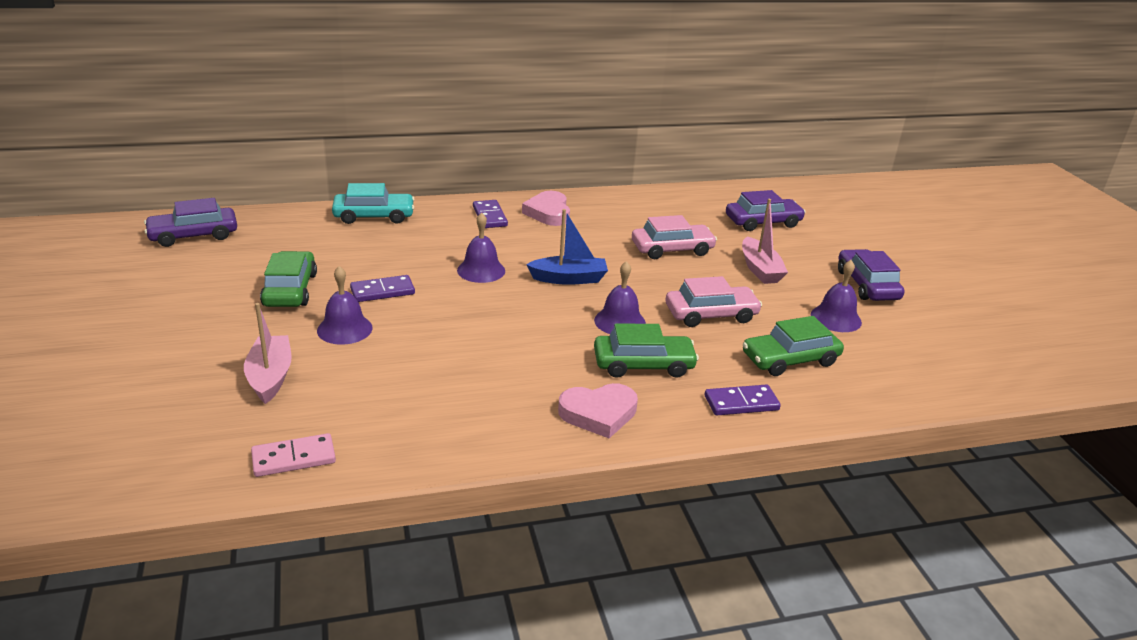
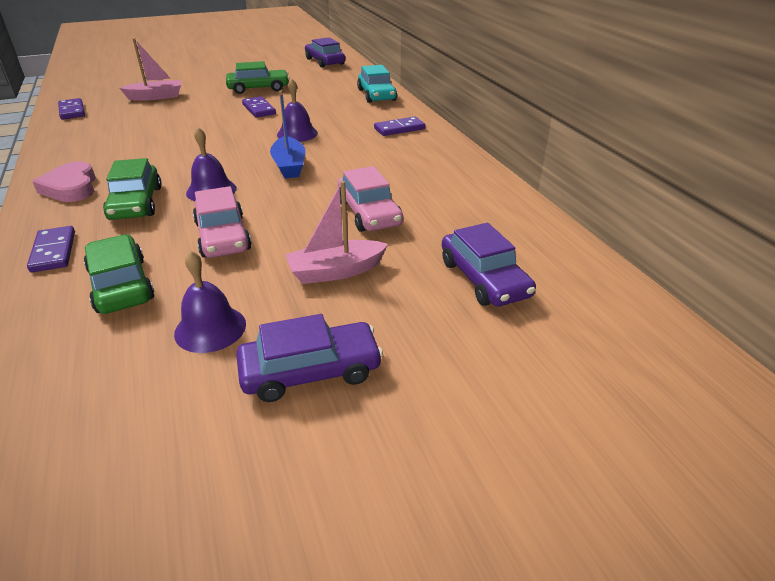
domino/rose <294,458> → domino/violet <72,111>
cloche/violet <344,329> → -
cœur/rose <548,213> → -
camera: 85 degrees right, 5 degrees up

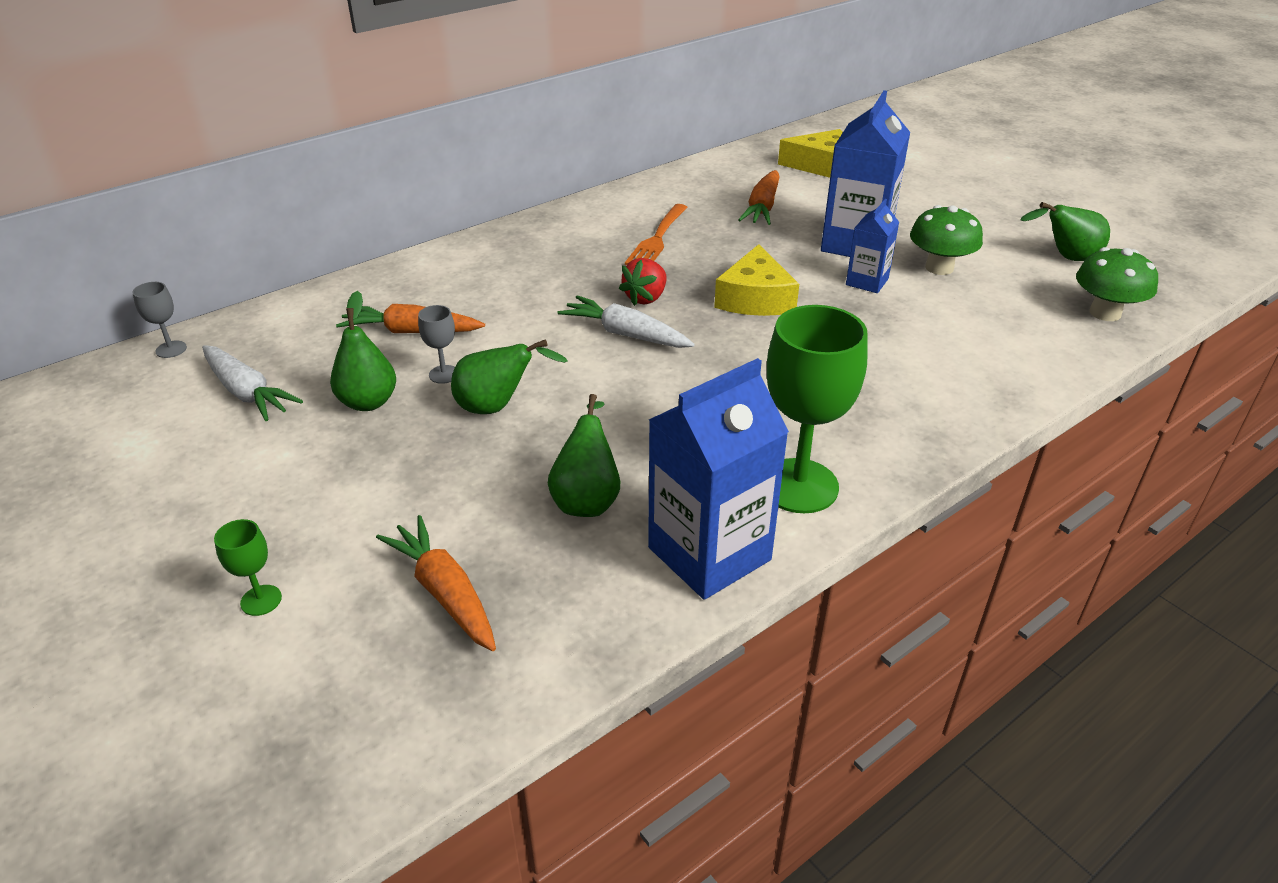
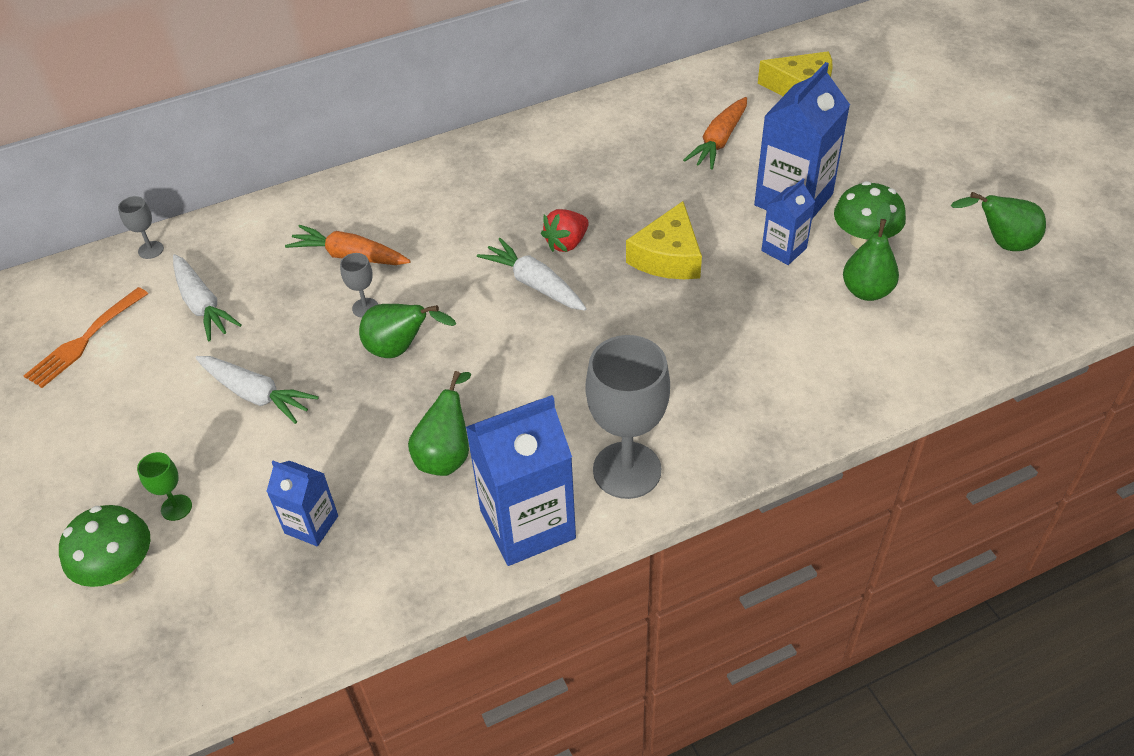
poire/vert <368,402> → poire/vert <866,291>, shifted
carotte/orange <445,593> → brique de lait/bleu <311,524>
fourchette/orange <657,239> → fourchette/orange <84,341>, shifted
verre à pied/vert <799,486> → verre à pied/gris <627,470>
champignon/vert <1105,313> → champignon/vert <120,569>, shifted
- → carotte/blanc <256,394>
camera: 15 degrees right, 10 degrees up

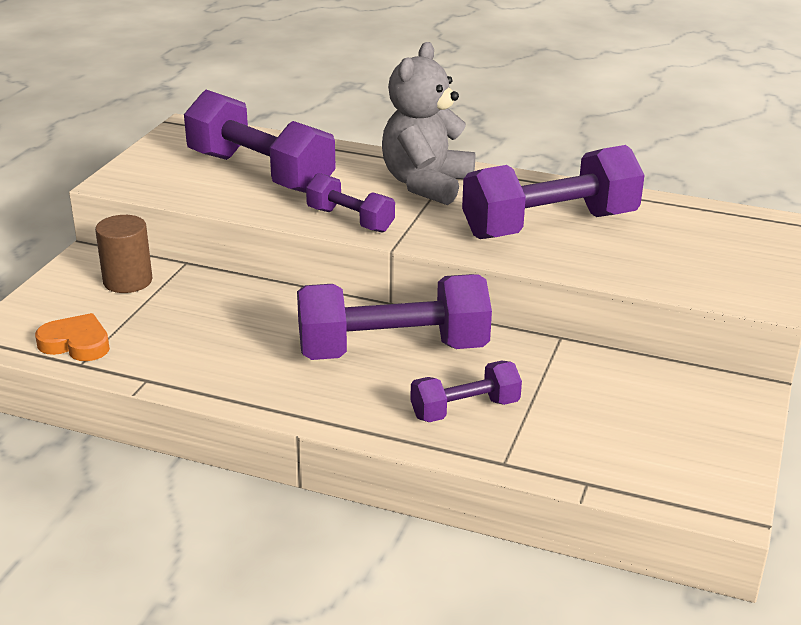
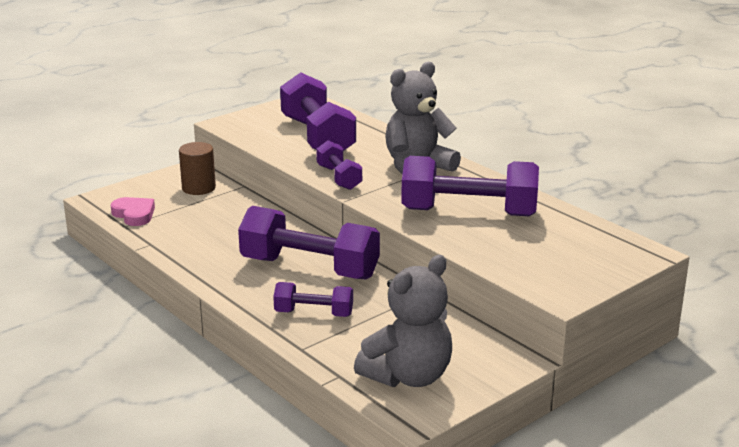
cœur/orange <76,343> → cœur/rose <134,214>
- → ours en peluche/gris <408,376>
camera: 30 degrees right, 5 degrees down

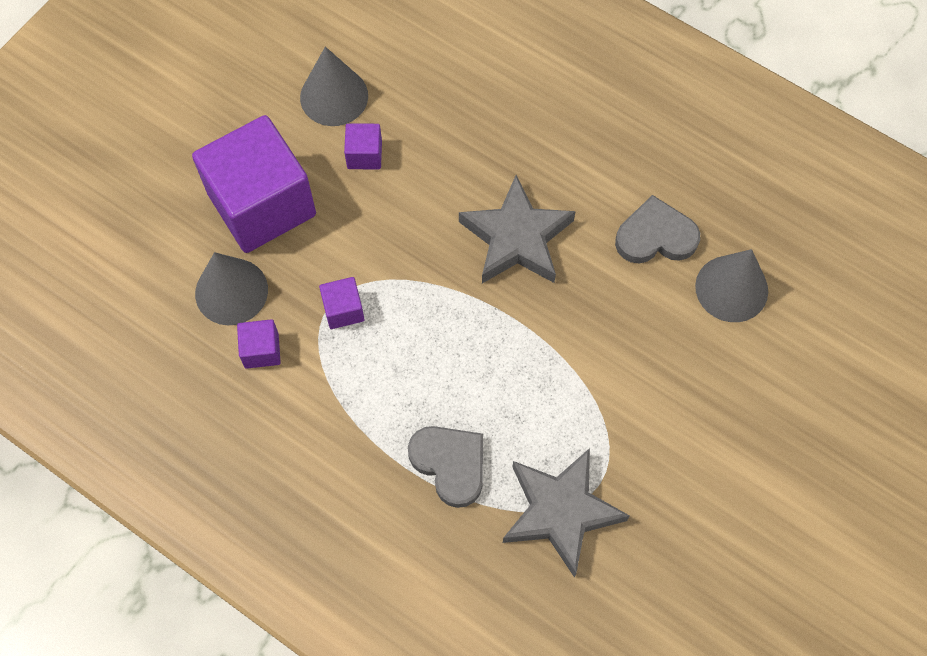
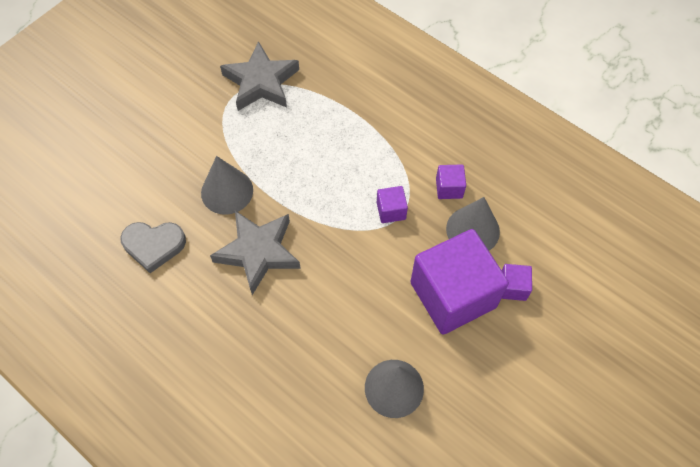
cube/violet <364,155> → cube/violet <512,287>, shifted
cœur/gris <450,464> → -
cône/gris <731,288> → cône/gris <227,191>, shifted
camera: 175 degrees left, 5 degrees down

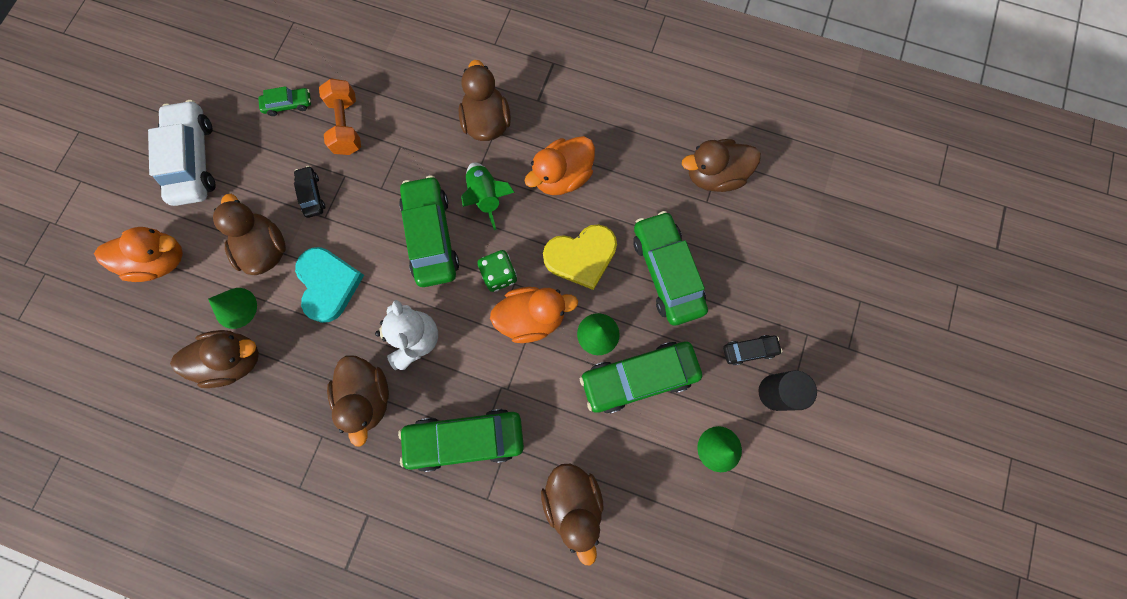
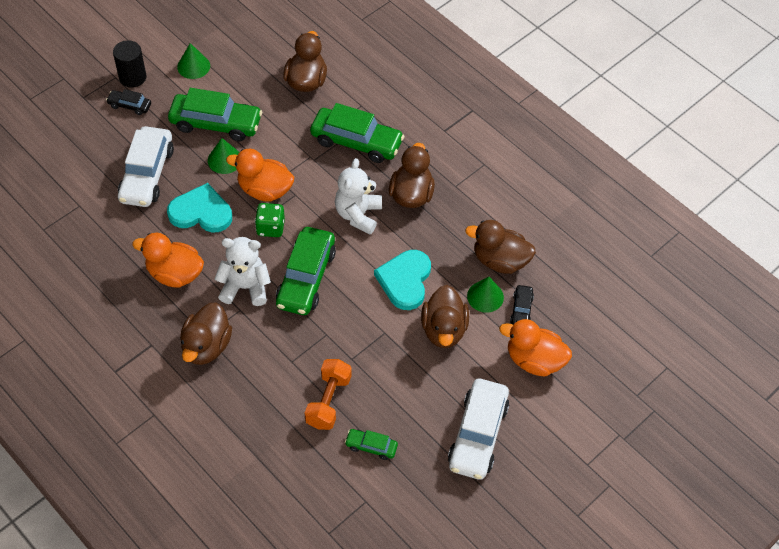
voiture/noir <312,195> → voiture/noir <521,310>, shifted
fusée/vert <486,197> → ours en peluche/blanc <245,287>
canard/orange <562,177> → canard/orange <175,274>, 150 degrees counterclockwise
cœur/jaune <581,256> → cœur/turquoise <201,212>
voiture/vert <667,272> → voiture/blanc <147,174>
canard/marron <714,175> → -
camera: 155 degrees left, 20 degrees down

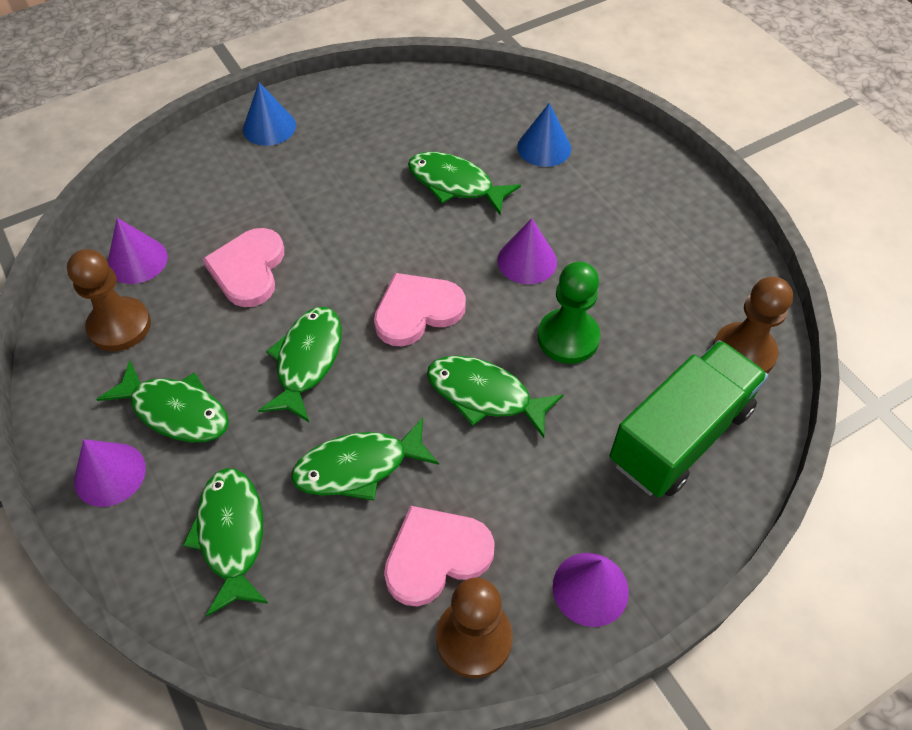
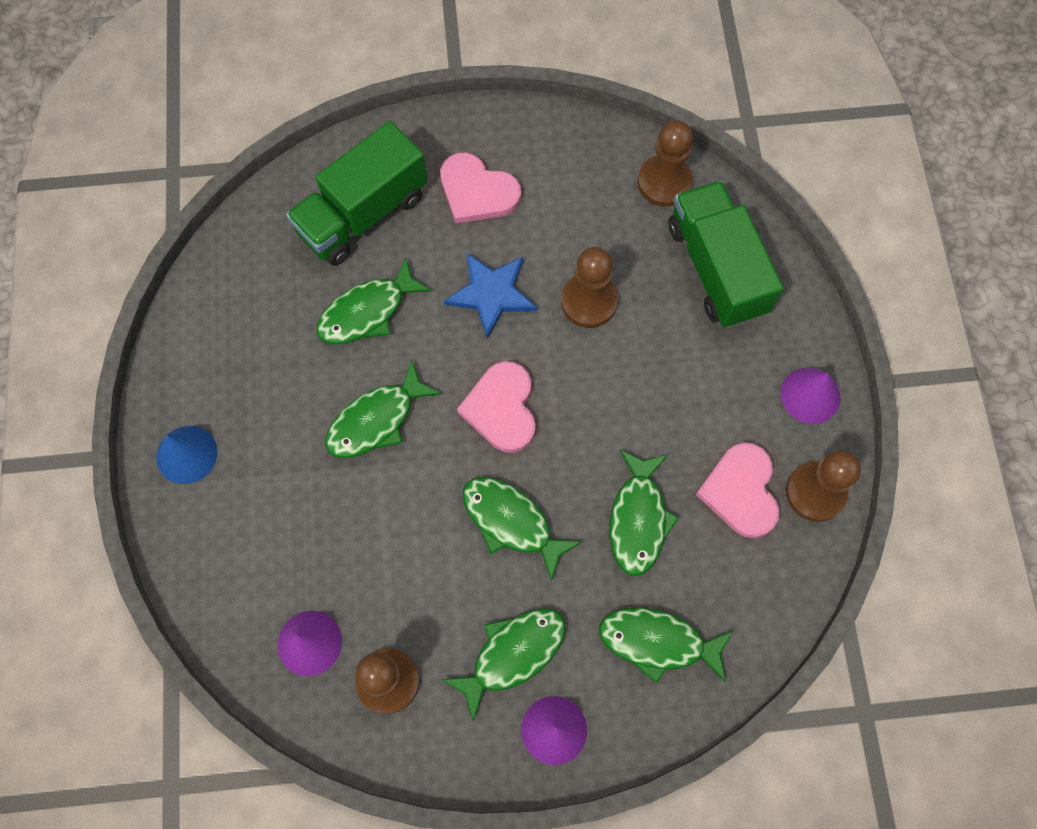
cœur/rose <248,269> → cœur/rose <477,191>, shifted
poisson/vert <484,395> → poisson/vert <376,420>, shifted
cône/violet <527,261> → étoile/bleu <491,294>
cône/bleu <544,147> → camion/vert <363,214>
pion/vert <568,338> → pion/marron <589,302>
camera: 65 degrees left, 15 degrees up

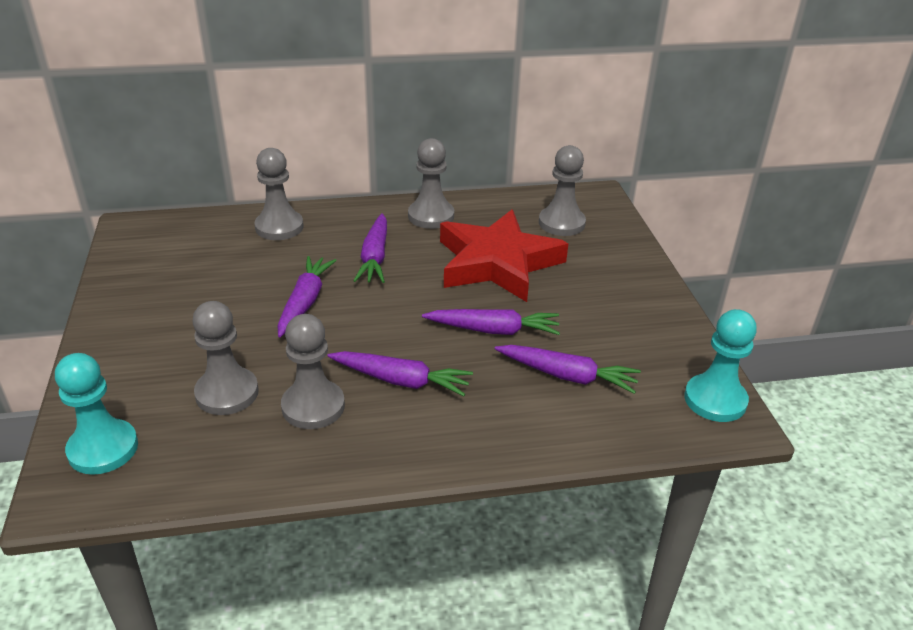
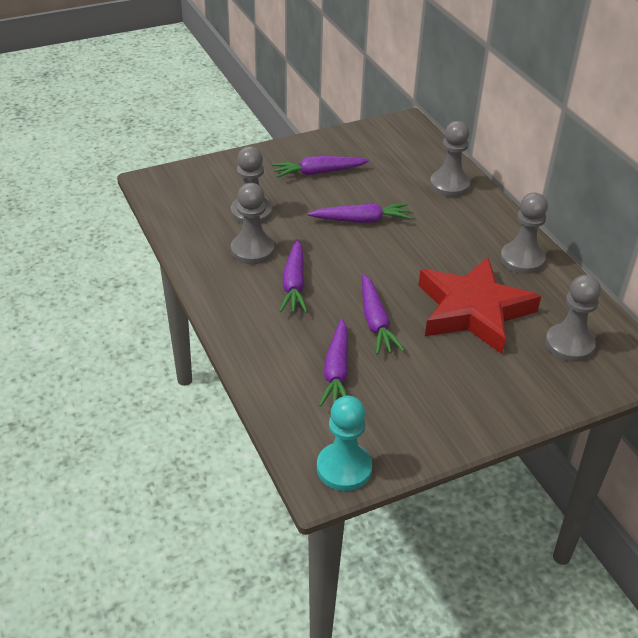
pion/turquoise <103,449> → -
carotte/violet <375,257> → carotte/violet <319,172>, shifted
camera: 75 degrees right, 5 degrees up

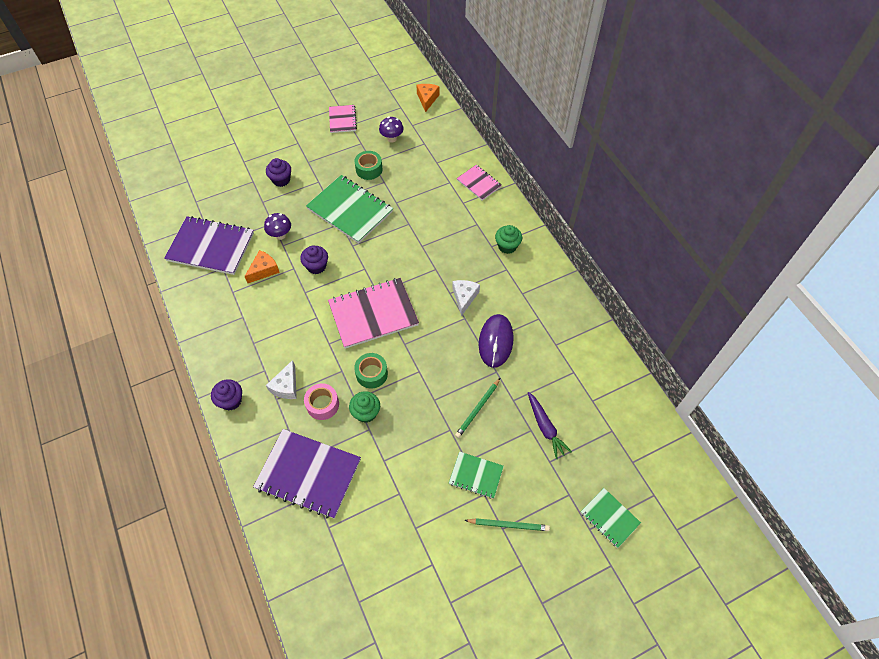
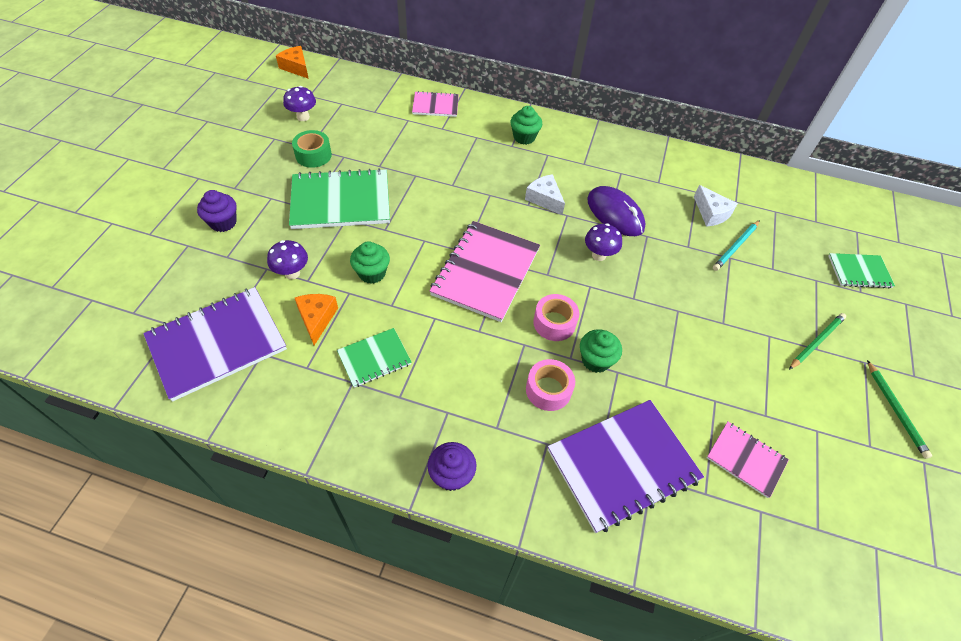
fromage/blanc <286,386> → fromage/blanc <711,213>, shifted
muffin/violet <316,266> → muffin/vert <372,273>
carnet/rose <342,120> → carnet/rose <746,459>, shifted
ruban adhésif/vert <371,374> → ruban adhésif/rose <554,323>
carnet/vert <476,475> → carnet/vert <374,358>, shifted
crayon/vert <478,409> → crayon/vert <895,410>, shifted
carotte/violet <545,427> → crayon/turquoise <736,247>
- → champignon/violet <599,255>
camera: 50 degrees left, 5 degrees down

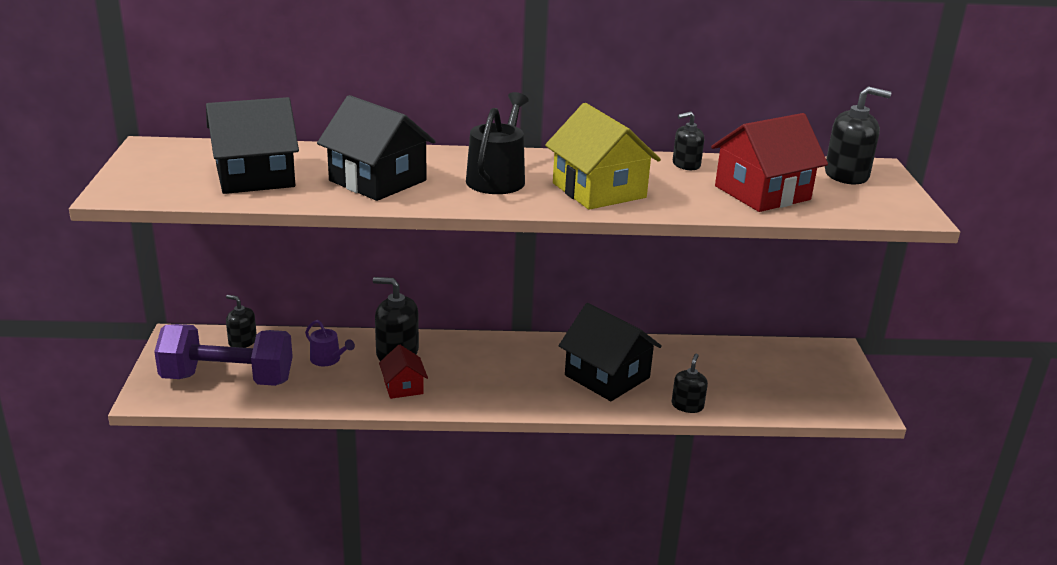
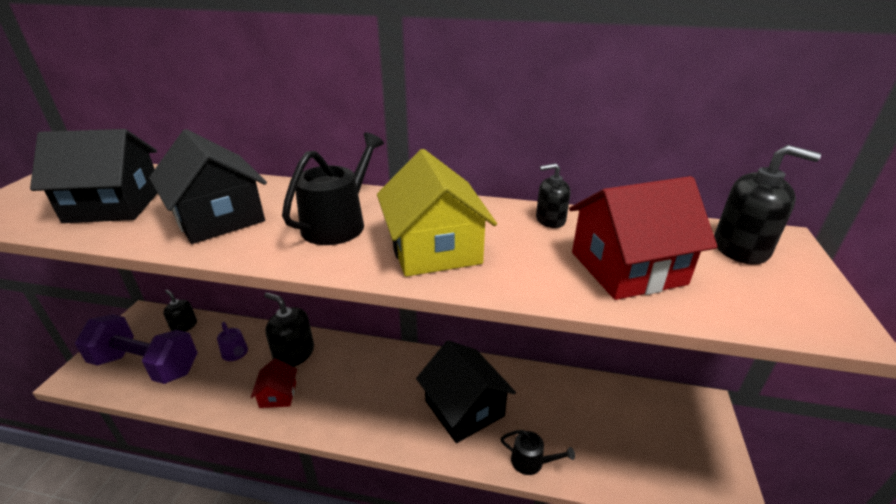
distributeur de savon/noir <687,405> → arrosoir/noir <531,461>
camera: 15 degrees right, 5 degrees up

